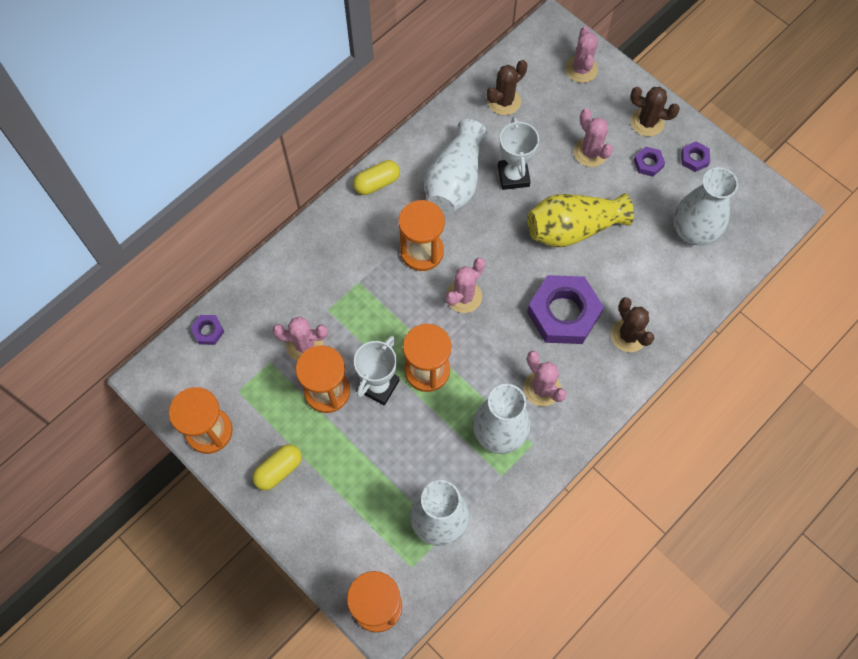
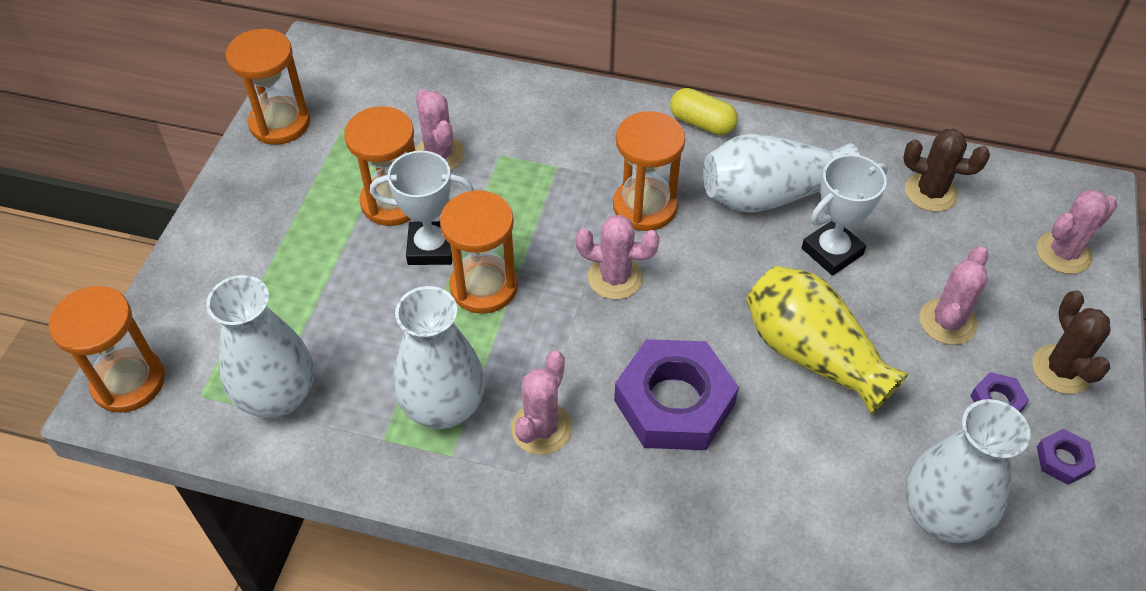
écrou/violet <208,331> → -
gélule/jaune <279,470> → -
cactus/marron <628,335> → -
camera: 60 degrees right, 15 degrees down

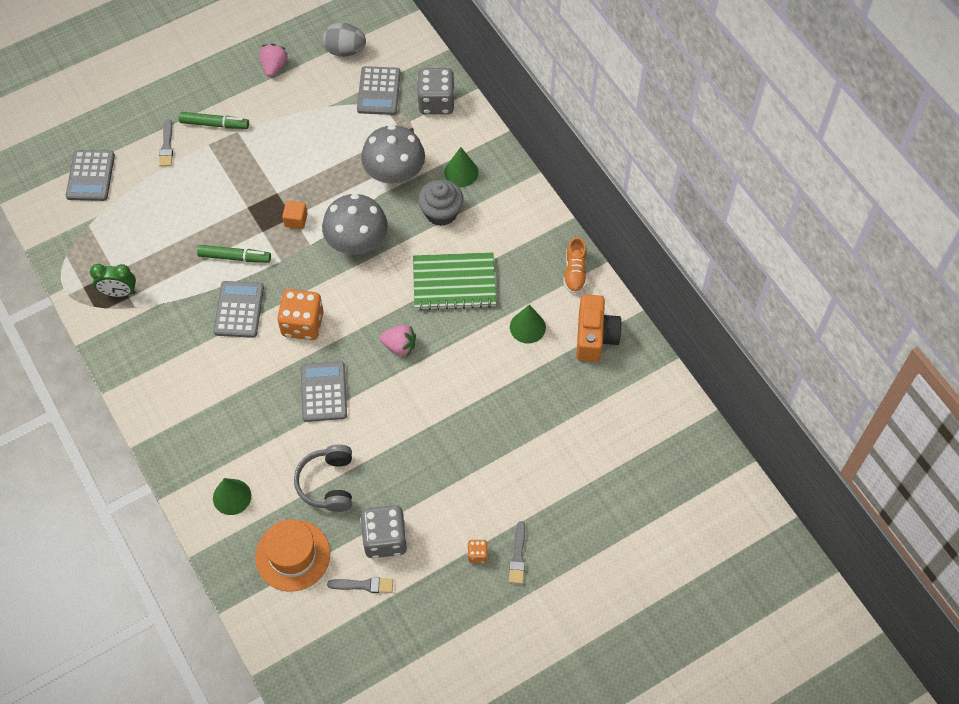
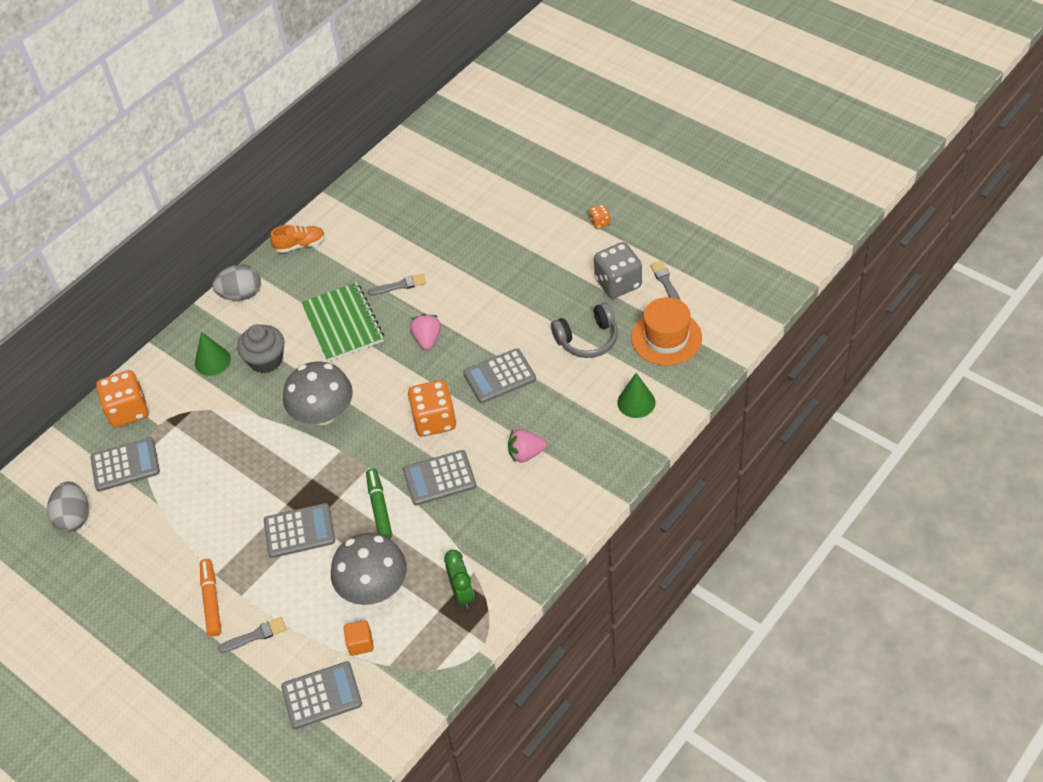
feutre/vert <214,124> → feutre/orange <211,600>
fraise/rose <274,67> → fraise/rose <526,454>, shifted
cube/orange <296,220> → cube/orange <360,643>, shifted
champignon/gris <394,172> → champignon/gris <373,587>, shifted
dé/gris <436,102> → dé/orange <128,411>
pinceau/gris <518,556> → pinceau/gris <400,285>, shifted
cône/vert <527,327> → -
appareil photo/orange <594,336> → -
- → œuf/gris <241,294>
- → calculatrice/gris <299,531>
camera: 105 degrees left, 10 degrees down

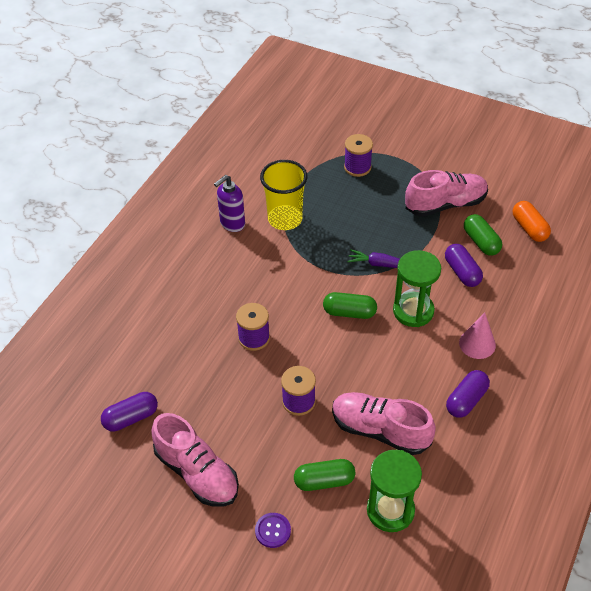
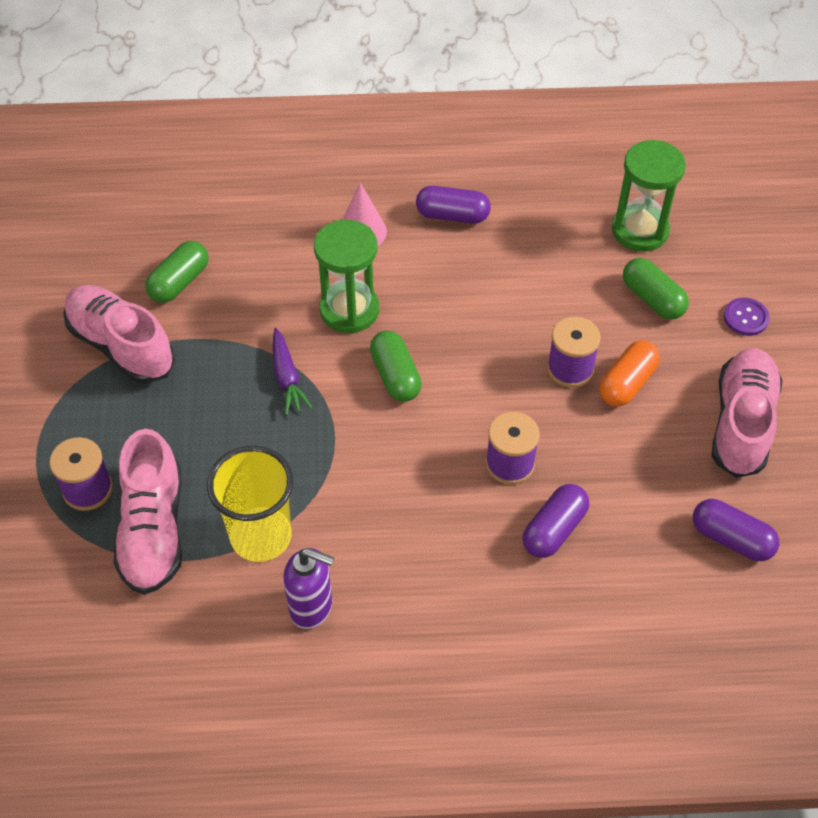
chaussure/rose <380,430> → chaussure/rose <153,530>, shifted
gélule/violet <462,272> → gélule/violet <554,529>, shifted
gélule/orange <529,228> → gélule/orange <627,383>, shifted
camera: 120 degrees left, 5 degrees up

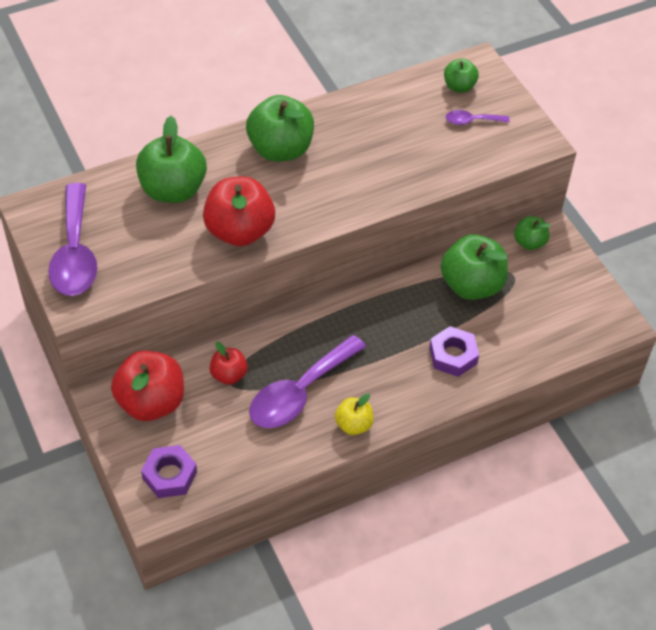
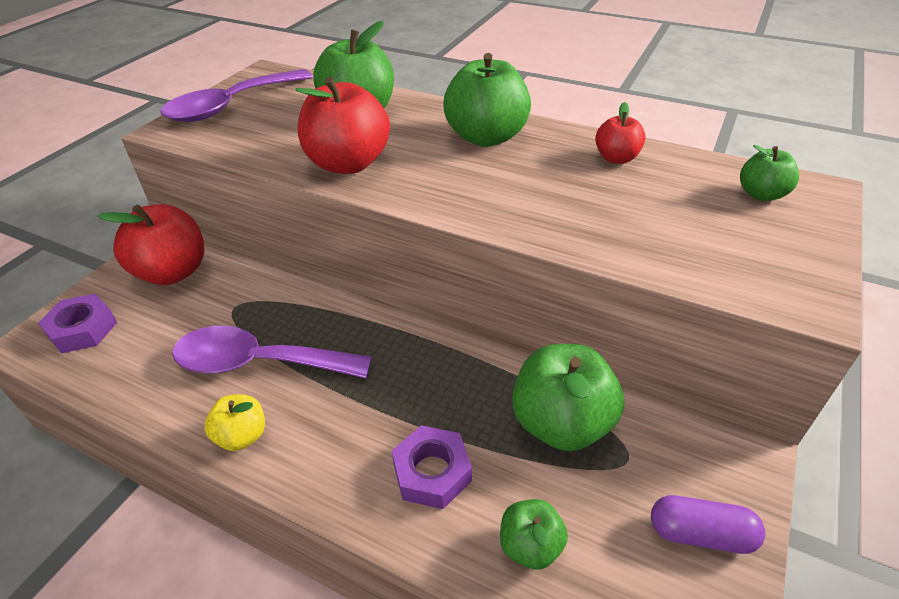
pomme/rouge <229,375> → pomme/rouge <616,158>, shifted
cuillère/violet <471,121> → -
pomme/vert <529,243> → pomme/vert <530,546>, shifted
- → gélule/violet <700,534>
camera: 55 degrees right, 10 degrees down

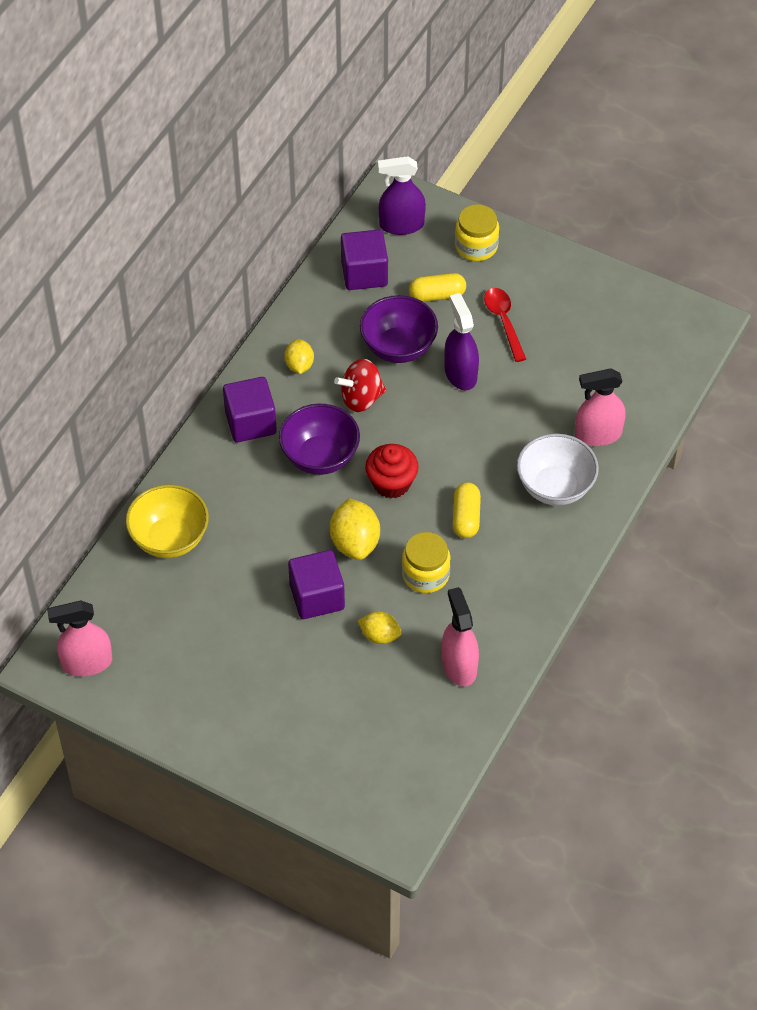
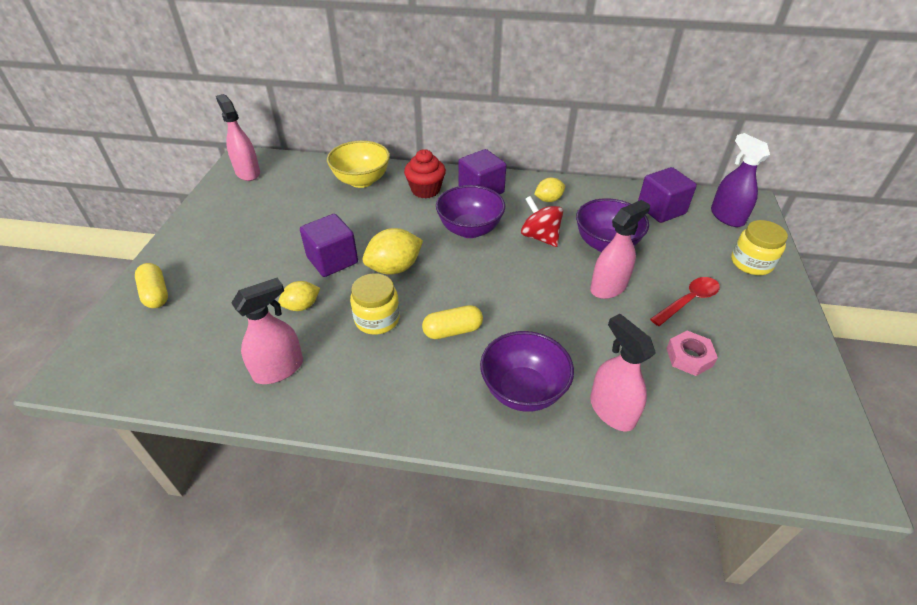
citron/jaune <380,636> → citron/jaune <302,306>, 60 degrees clockwise
muffin/rouge <391,483> → muffin/rouge <425,190>, shifted
gélule/jaune <437,295> → gélule/jaune <156,294>, shifted
vaporisateur/violet <460,373> → vaporisateur/rose <608,287>
bol/blanc <555,487> → bol/violet <523,390>
- → écrou/rose <689,357>
camera: 70 degrees right, 10 degrees down

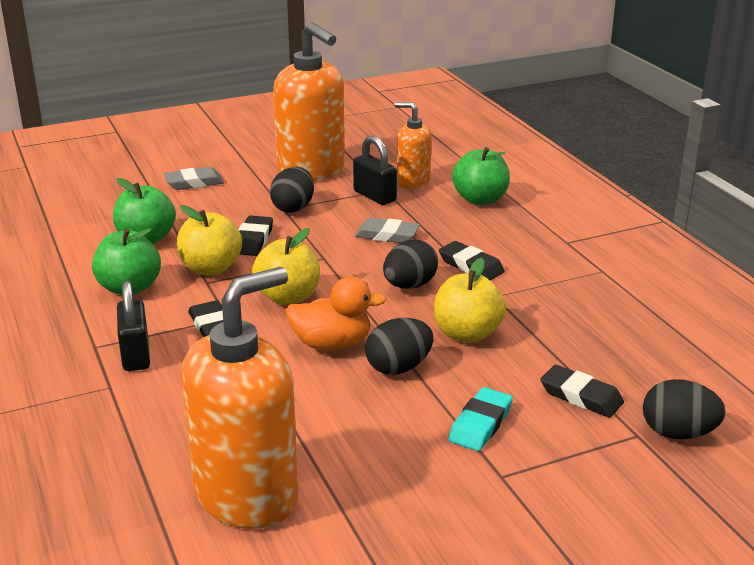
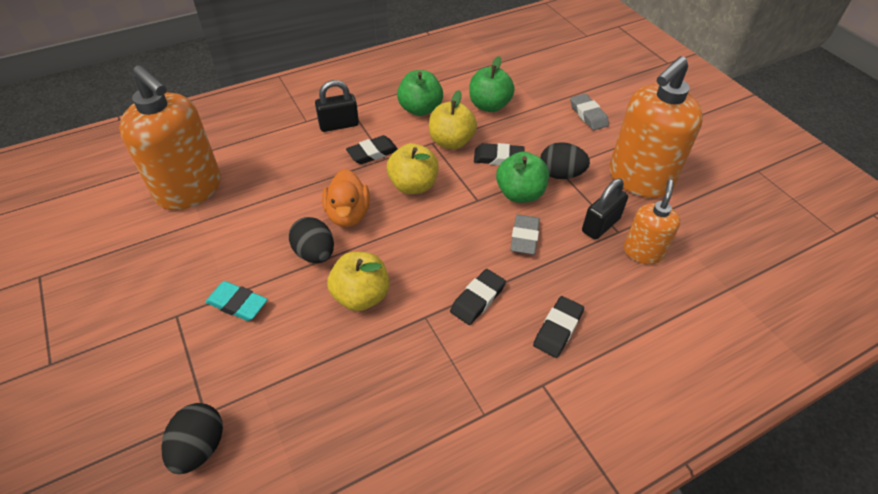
œuf/noir <409,286> → -
pomme/vert <480,199> → pomme/vert <520,194>, shifted
gomme/noir <581,396> → gomme/noir <558,329>, shifted
camera: 85 degrees right, 20 degrees up

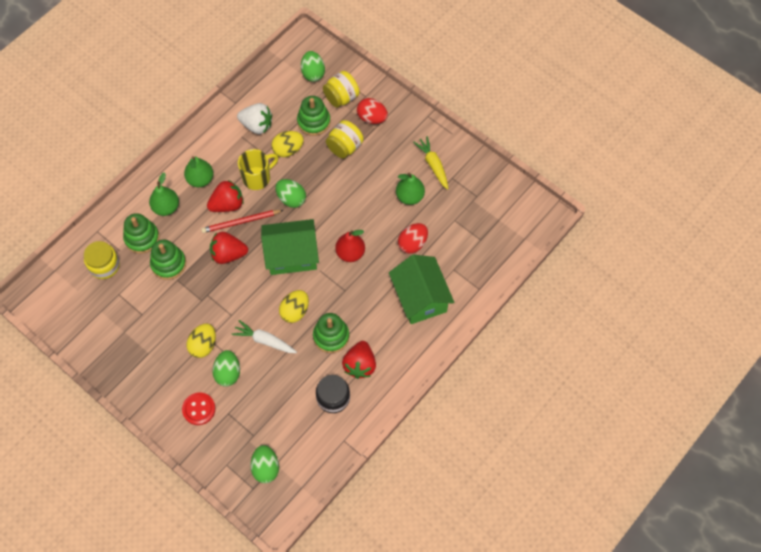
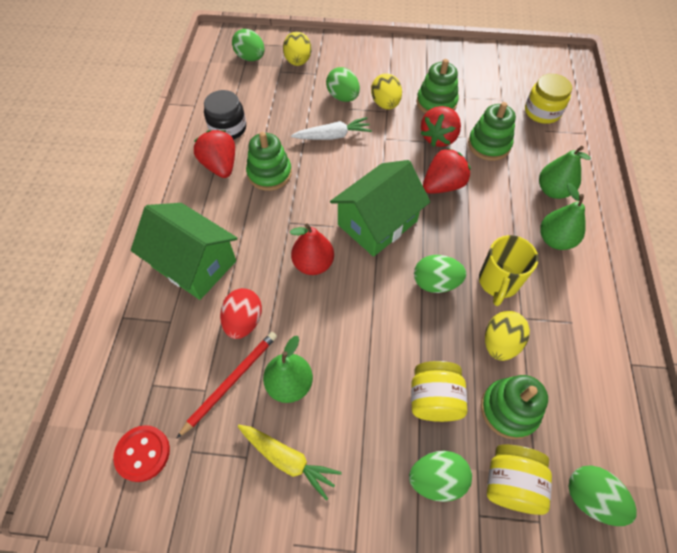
jouet à empiler/vert <142,238> → jouet à empiler/vert <436,103>, shifted
bouton/rouge <199,409> → bouton/rouge <143,453>, shifted
crayon/rouge <241,222> → crayon/rouge <231,381>, shifted
fraise/rouge <227,204> → fraise/rouge <439,137>, shifted
fraise/blanc <257,125> → -
œuf/jaune <295,311> → œuf/jaune <298,62>, shifted
œuf/rouge <372,118> → œuf/vert <436,479>
camera: 145 degrees right, 5 degrees down

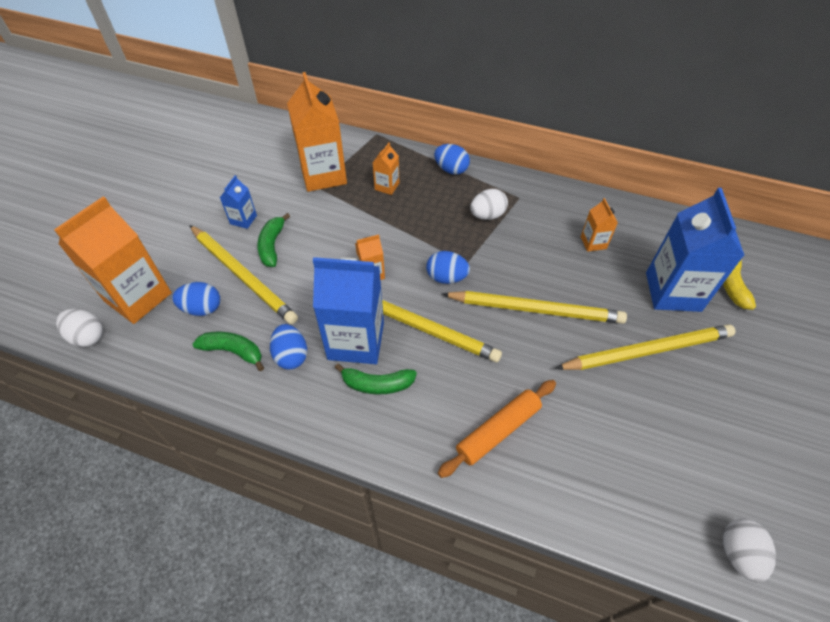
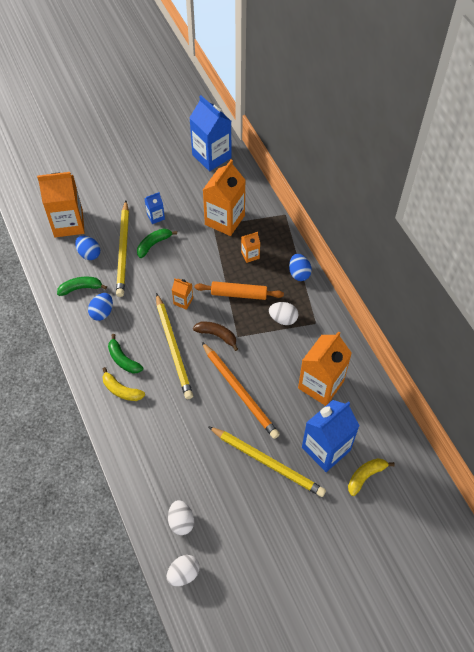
œuf/blanc <88,336> → œuf/blanc <181,521>, shifted
banane/vert <233,351> → banane/vert <81,288>, 75 degrees counterclockwise
brique de lait/bleu <356,341> → brique de lait/bleu <211,156>, shifted
œuf/bleu <446,277> → banane/marron <217,335>
rouleau à pâtisserie/orange <498,431> → rouleau à pâtisserie/orange <239,294>, shifted
crayon/jaune <535,309> → crayon/orange <240,391>
brique de lait/orange <593,242> → brique de lait/orange <321,385>, x2.15
- → banane/jaune <121,390>
camera: 45 degrees right, 5 degrees up

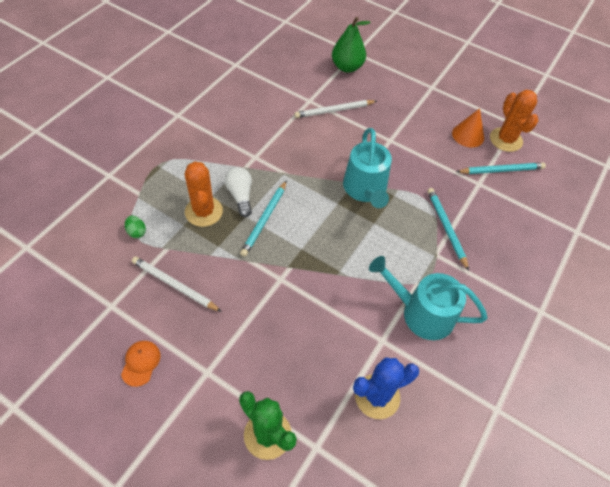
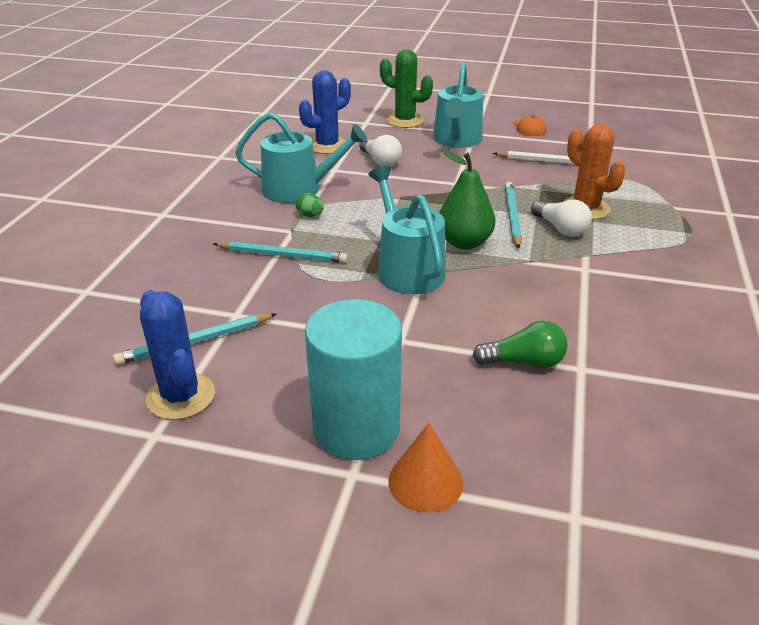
œuf/vert <136,232> → œuf/vert <310,215>, shifted
crayon/blanc <334,110> → ampoule/vert <524,362>
poire/vert <347,67> → poire/vert <464,243>, shifted
crayon/turquoise <446,228> → crayon/turquoise <282,255>, 45 degrees counterclockwise
cône/orange <468,135> → cône/orange <425,481>, shifted
cactus/orange <506,140> → cactus/bleu <181,396>
- → cylindre/turquoise <356,428>
- → ampoule/blanc <380,161>
- → arrosoir/turquoise <456,140>
camera: 165 degrees right, 20 degrees down

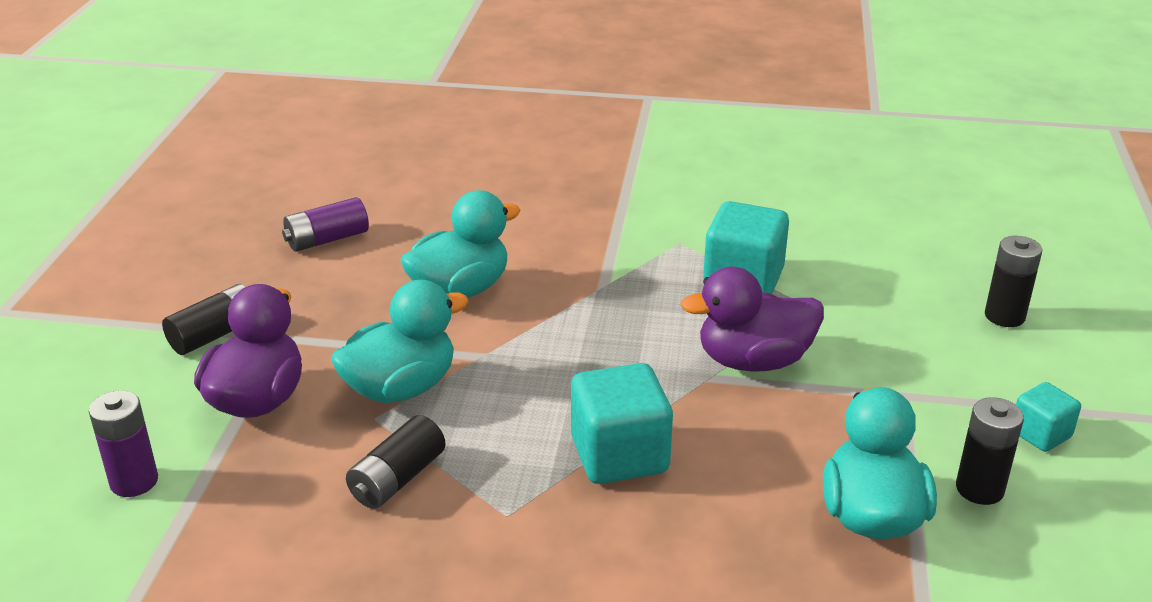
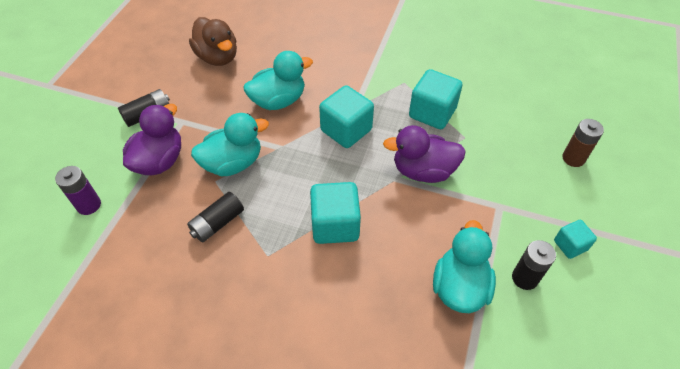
pile/violet <327,239> → canard/marron <218,57>
pile/noir <1004,316> → pile/marron <573,158>
- → cube/turquoise <346,130>
camera: 10 degrees right, 20 degrees up

